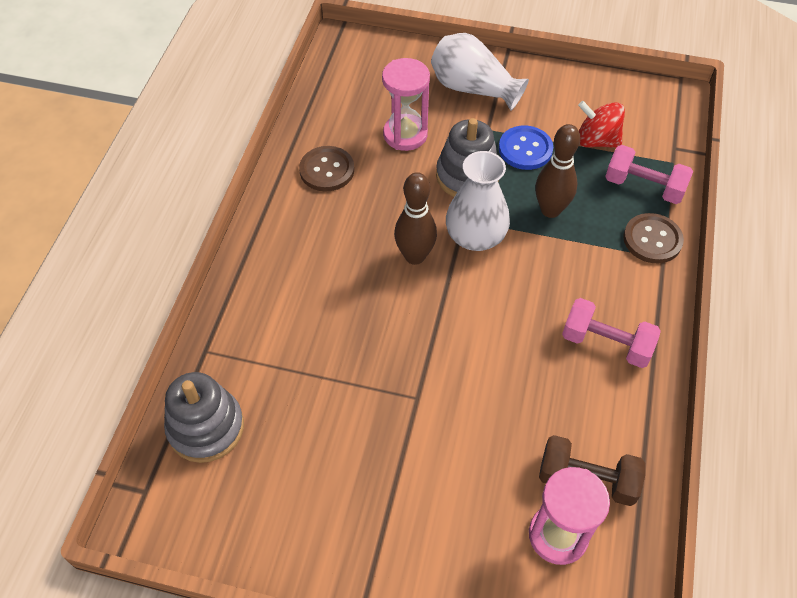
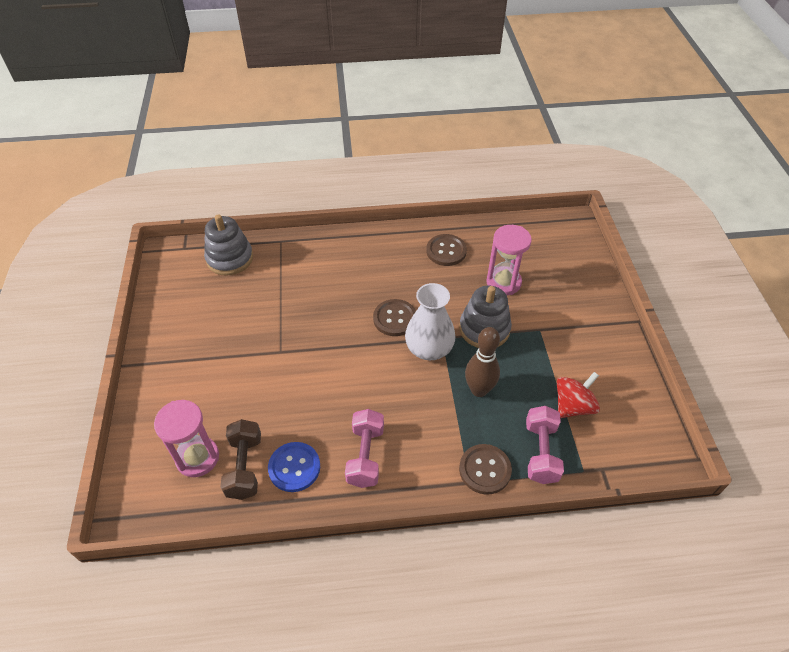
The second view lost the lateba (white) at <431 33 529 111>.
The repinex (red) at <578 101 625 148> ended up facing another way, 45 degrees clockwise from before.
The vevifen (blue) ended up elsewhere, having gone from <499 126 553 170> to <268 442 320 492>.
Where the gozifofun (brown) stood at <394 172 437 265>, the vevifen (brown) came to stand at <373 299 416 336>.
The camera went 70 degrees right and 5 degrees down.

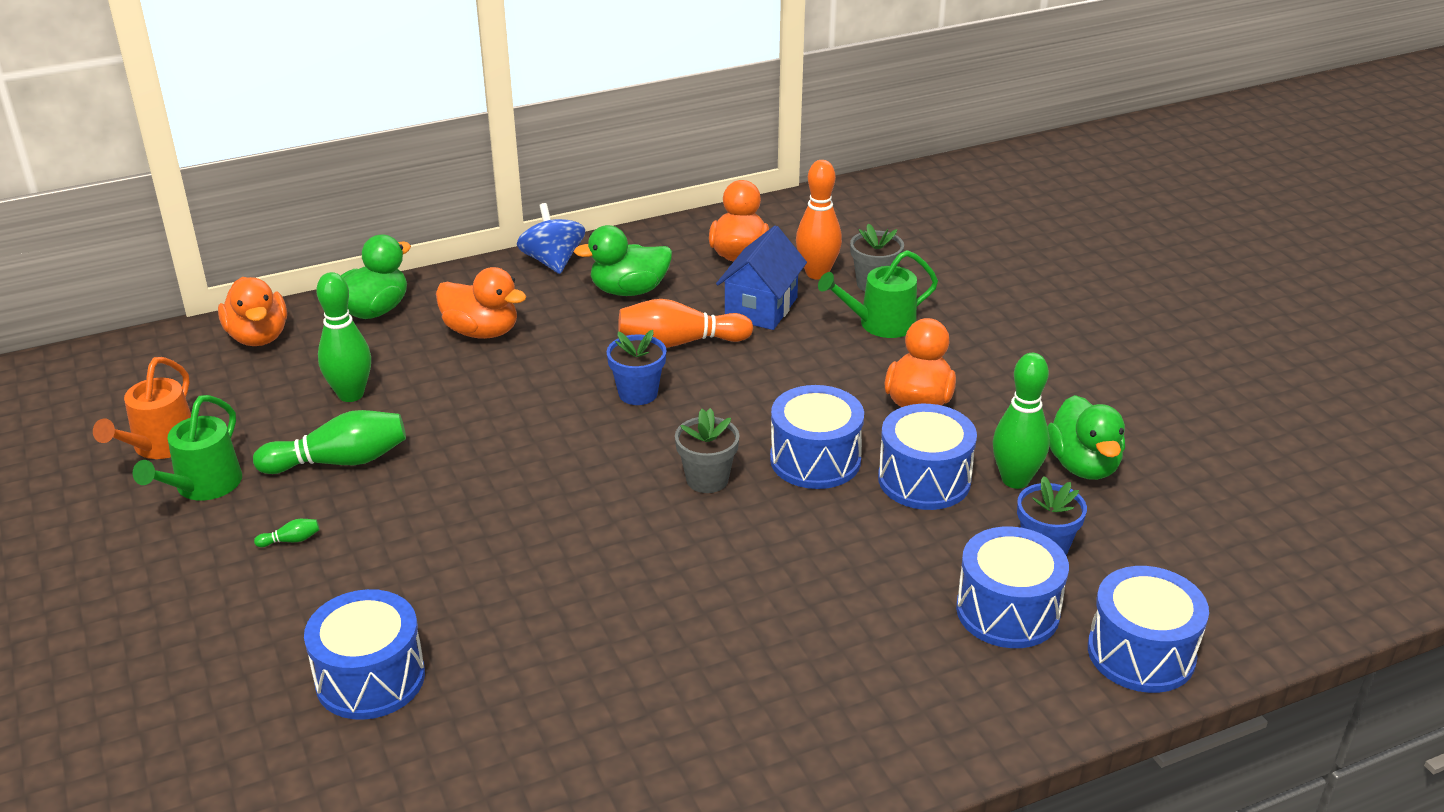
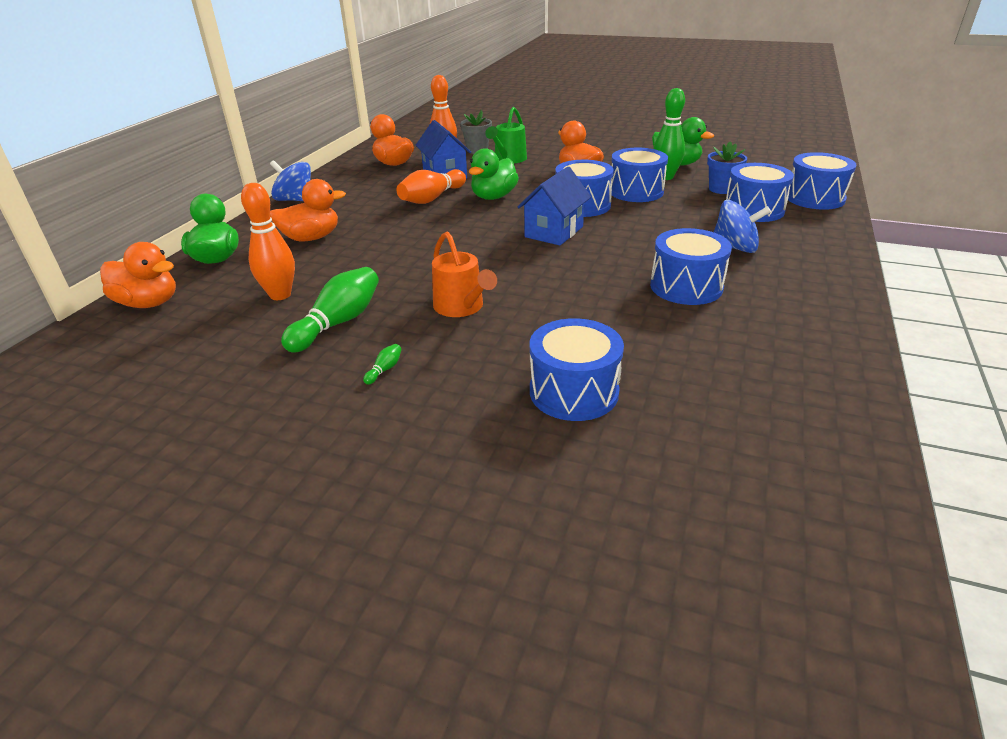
The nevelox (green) ended up elsewhere, having gone from <574 225 672 296> to <469 148 519 200>.
What was the gozifofun (green) at <316 272 371 402> turned into the gozifofun (orange) at <241 183 295 300>.
The second view lost the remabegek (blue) at <606 330 667 405>.
The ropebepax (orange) ended up elsewhere, having gone from <93 357 191 459> to <432 232 497 317>.
The second view lost the ropebepax (green) at <133 395 242 500>.
Where the remabegek (grey) stood at <675 408 739 493>, the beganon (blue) came to stand at <518 167 591 245>.
The second view gained the repinex (blue) at <714 200 771 253>.
The second view gained the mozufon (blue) at <650 228 732 305>.
The camera went 45 degrees left and 0 degrees up.

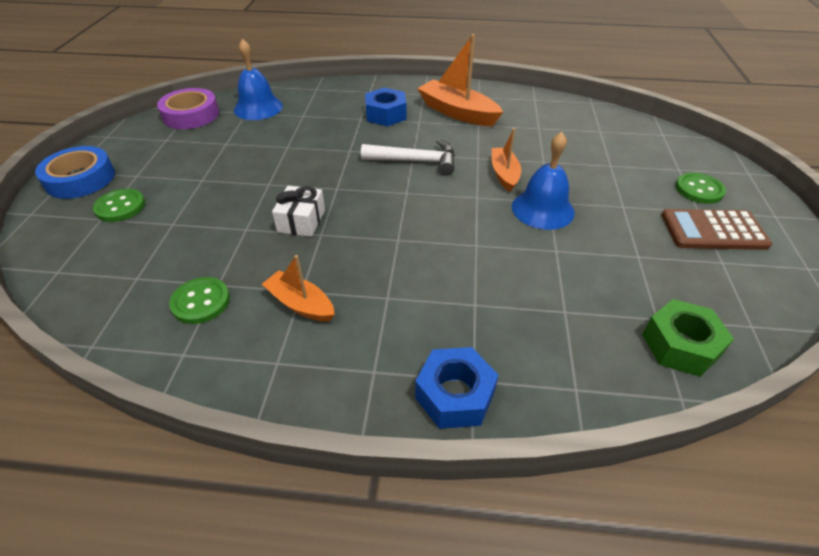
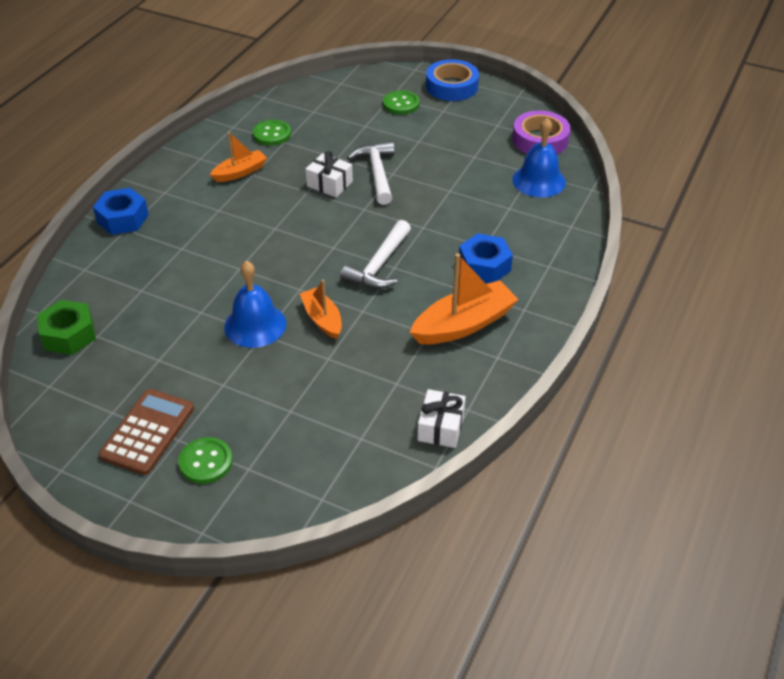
The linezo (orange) at <492 128 521 192> ended up facing another way, 135 degrees counterclockwise from before.
The second view gained the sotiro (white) at <347 141 394 205>.
The second view gained the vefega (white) at <417 389 466 448>.
The camera went 110 degrees right and 0 degrees up.

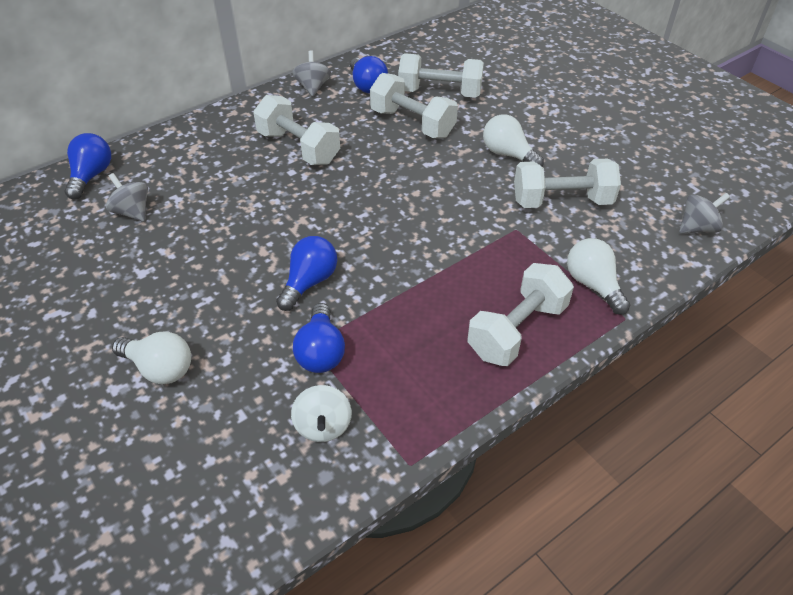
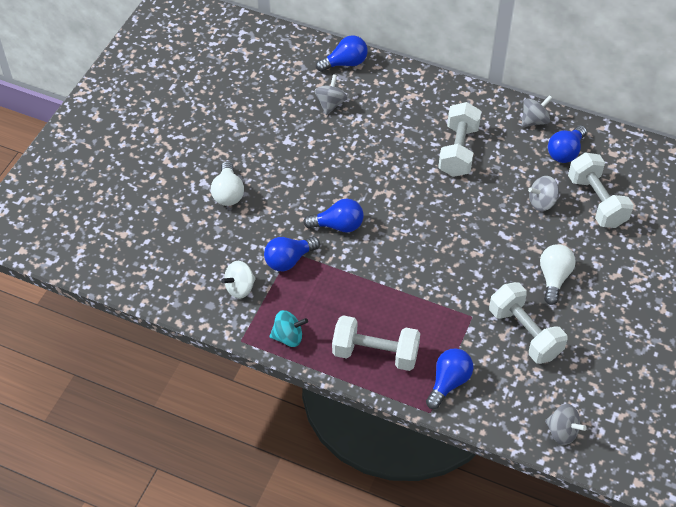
Where the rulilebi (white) stood at <370 73 458 138>, the repinex (grey) came to stand at <528 176 559 211>.
What was the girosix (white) at <567 238 630 315> turned into the girosix (blue) at <426 348 473 409>.
The second view gained the repinex (turquoise) at <269 310 308 347>.
The camera went 60 degrees right and 5 degrees up.

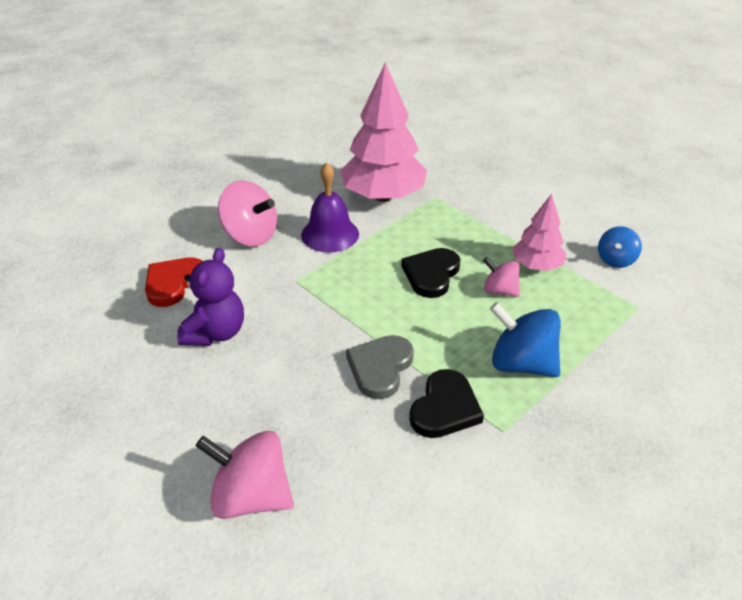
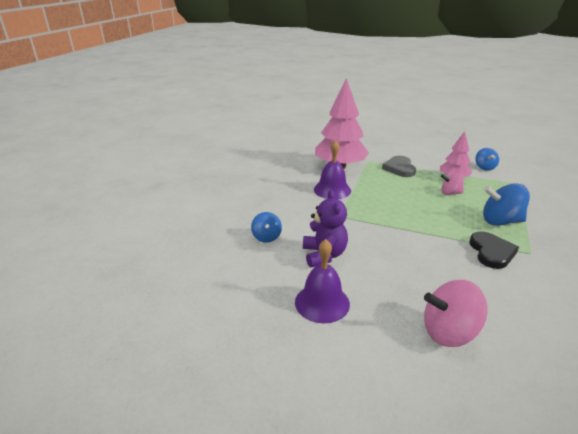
The second view lost the repinex (pink) at <218 180 277 246>.
The second view lost the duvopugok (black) at <401 248 461 298>.
Where the duvopugok (red) stood at <145 257 203 307>, the repinex (blue) came to stand at <251 212 282 243>.
The duvopugok (grey) ended up elsewhere, having gone from <346 335 414 399> to <382 156 416 177>.
The second view gained the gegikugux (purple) at <295 239 350 323>.
The camera went 25 degrees left and 10 degrees down.

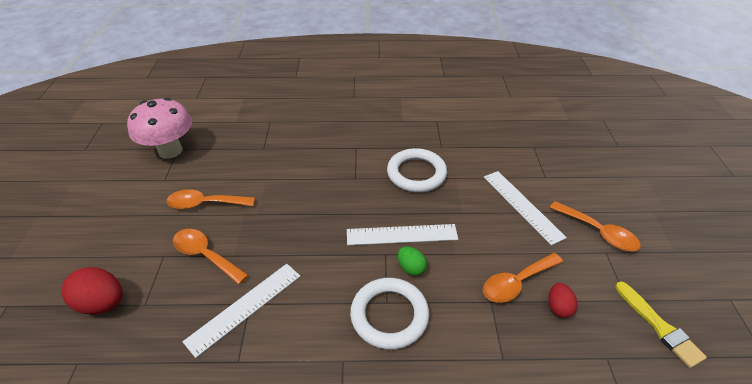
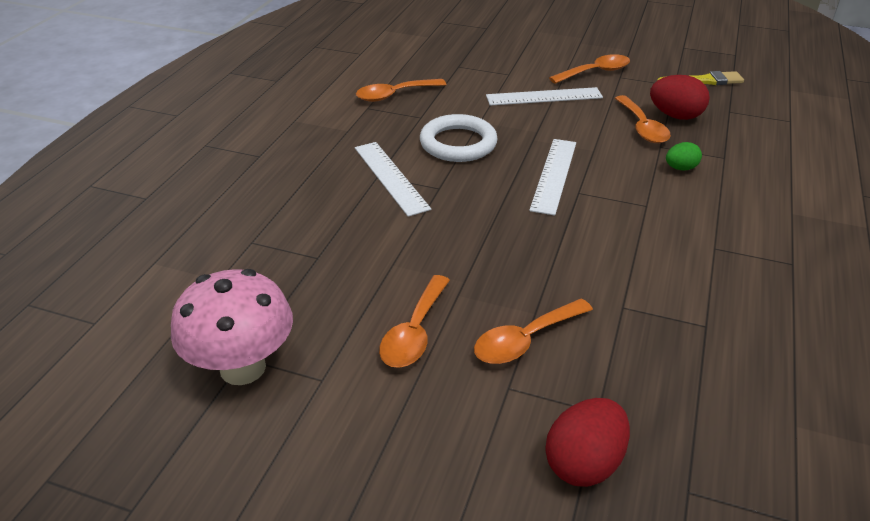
The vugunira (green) ended up elsewhere, having gone from <398 247 427 276> to <666 142 702 171>.
The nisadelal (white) ended up elsewhere, having gone from <183 264 300 358> to <355 142 431 217>.
The second view lost the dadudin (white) at <350 278 429 350>.
The size of the vugunira (red) at <548 283 577 318> changed by a factor of 1.69.
The second view gained the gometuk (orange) at <356 79 447 102>.
The camera went 70 degrees left and 5 degrees down.

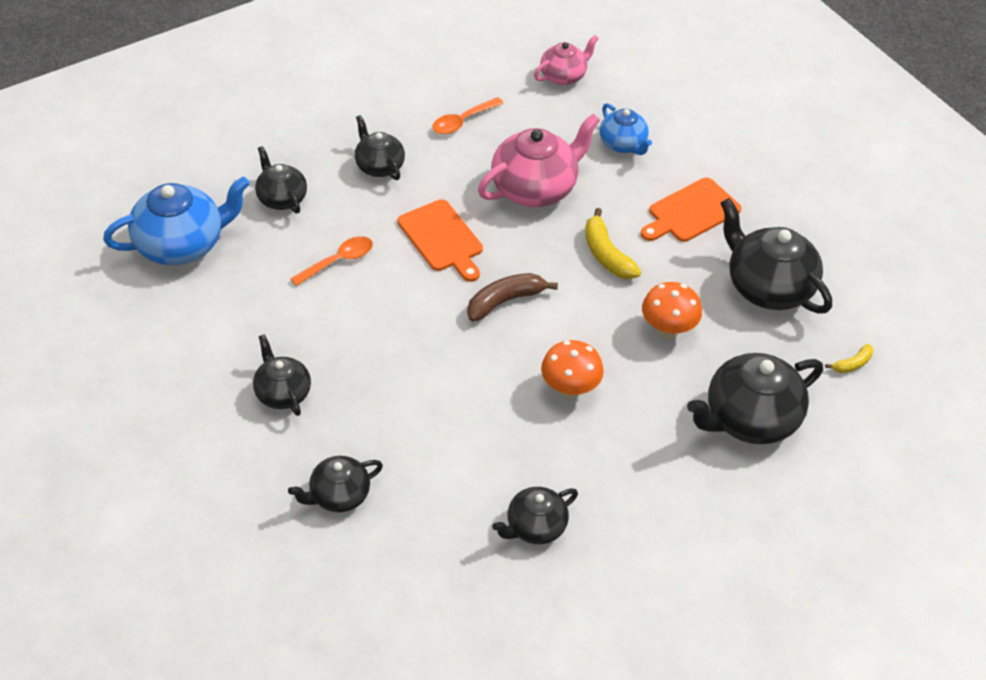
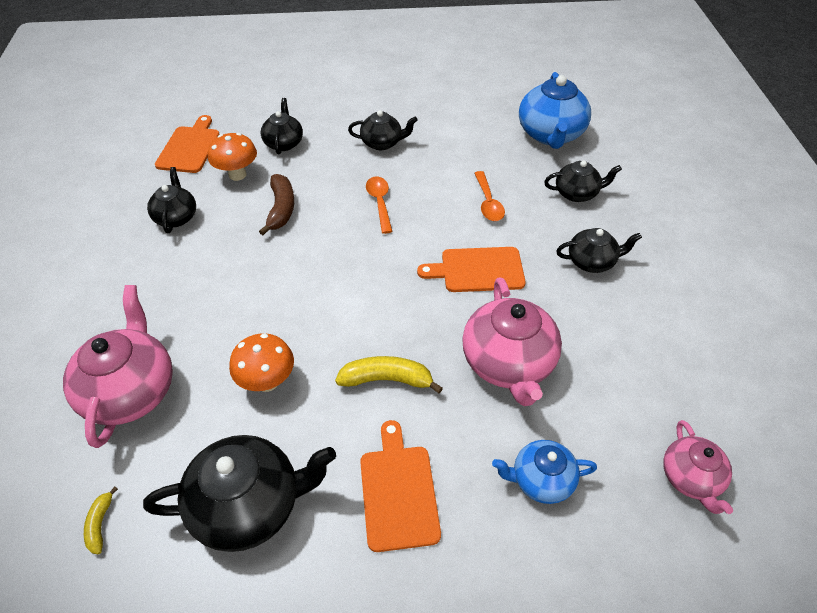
The gometuk (orange) ended up elsewhere, having gone from <433 97 503 134> to <366 176 393 234>.
The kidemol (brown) ended up elsewhere, having gone from <467 273 558 322> to <259 174 294 235>.
The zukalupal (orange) ended up elsewhere, having gone from <541 340 604 399> to <208 133 257 181>.
What was the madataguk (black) at <687 353 823 444> turned into the madataguk (pink) at <63 285 173 448>.
The second view gained the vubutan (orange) at <155 115 220 173>.
The camera went 120 degrees right and 0 degrees up.

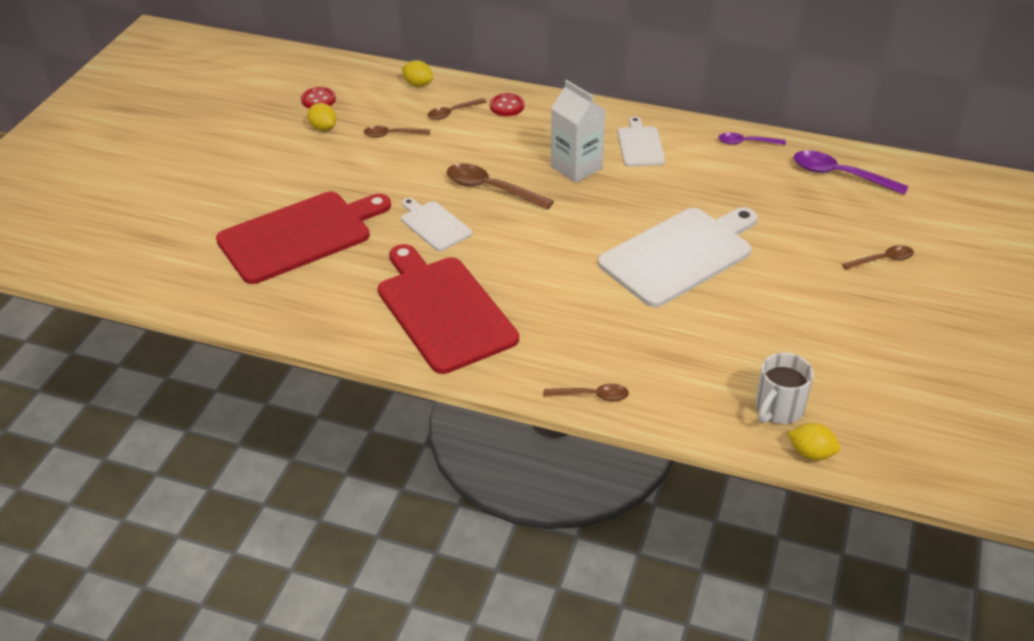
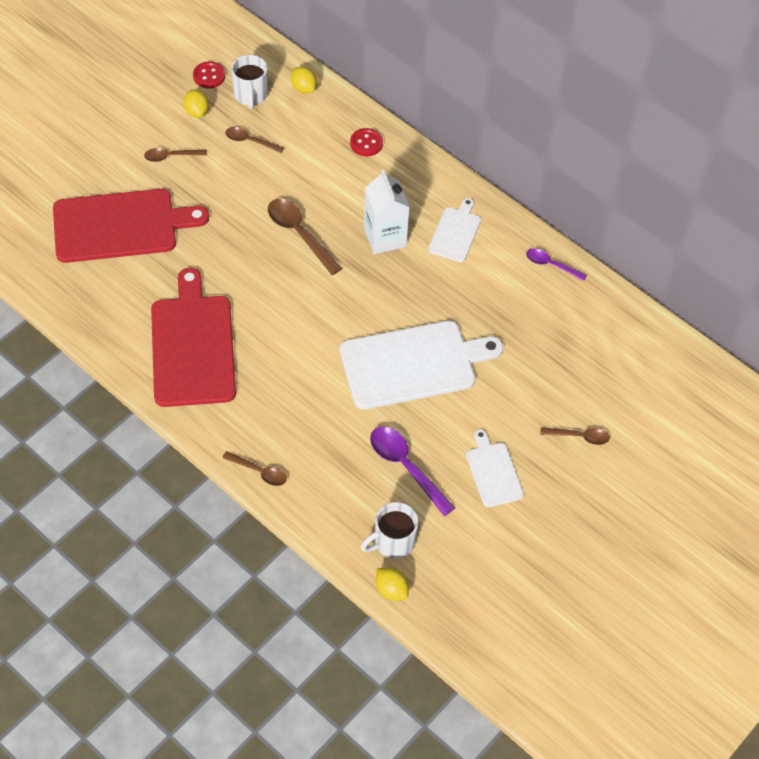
The gometuk (brown) ended up elsewhere, having gone from <428 98 487 120> to <144 148 207 162>.
The gometuk (purple) ended up elsewhere, having gone from <794 150 909 195> to <370 427 455 516>.
The vubutan (white) ended up elsewhere, having gone from <401 198 472 251> to <466 429 524 507>.
The second view gained the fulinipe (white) at <231 55 268 109>.
The camera went 20 degrees right and 15 degrees up.

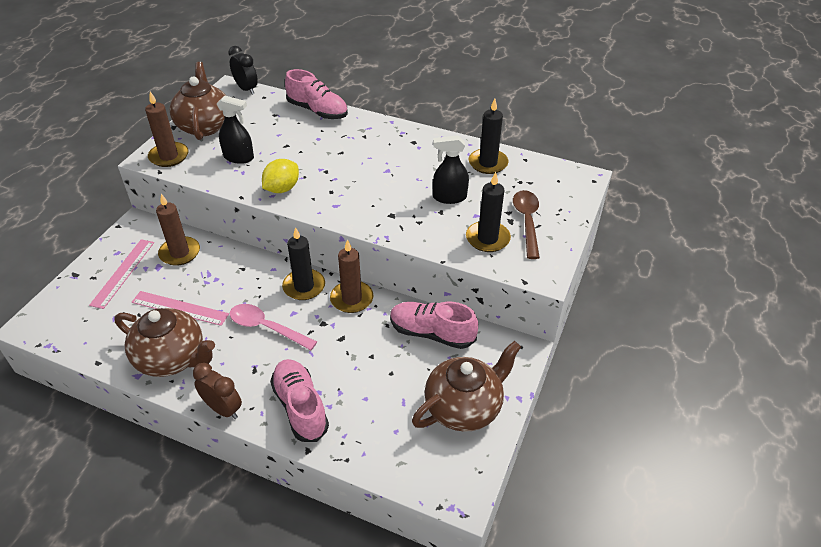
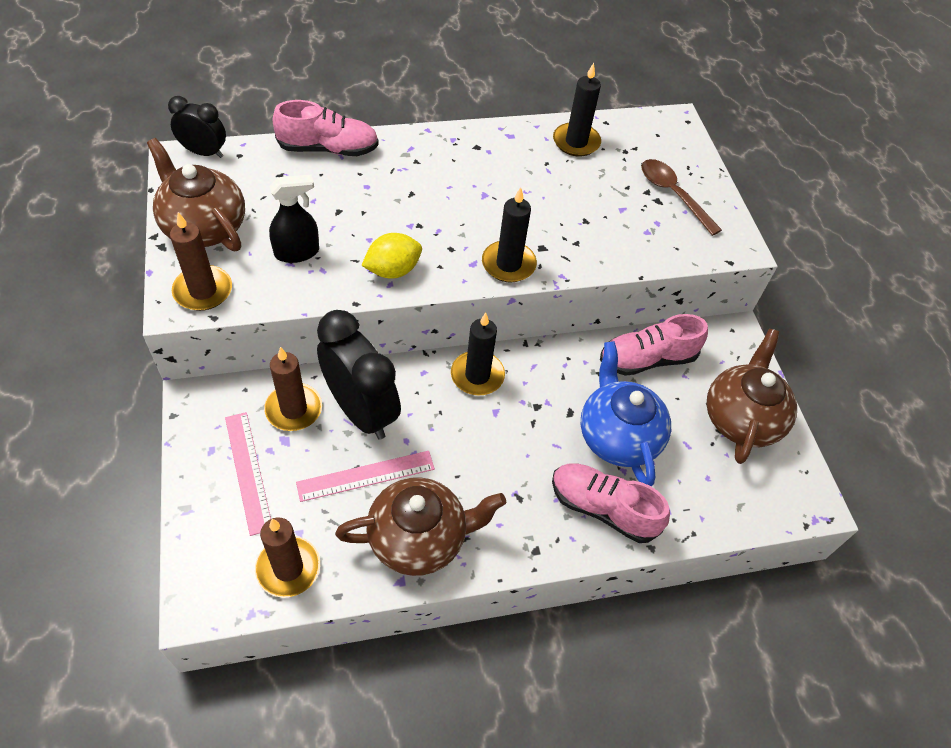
The second view lost the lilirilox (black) at <433 135 469 204>.
The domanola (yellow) at <262 159 299 193> ended up facing another way, 60 degrees clockwise from before.
The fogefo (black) ended up elsewhere, having gone from <466 172 511 252> to <482 187 537 283>.
The fogefo (brown) ended up elsewhere, having gone from <330 240 373 313> to <255 517 320 598>.
The second view lost the gometuk (pink) at <230 304 317 350>.
The second view lost the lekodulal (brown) at <193 363 242 419>.
The second view gained the lekodulal (black) at <317 310 401 440>.
The second view gained the madataguk (blue) at <581 341 671 486>.
The camera went 40 degrees left and 10 degrees up.

